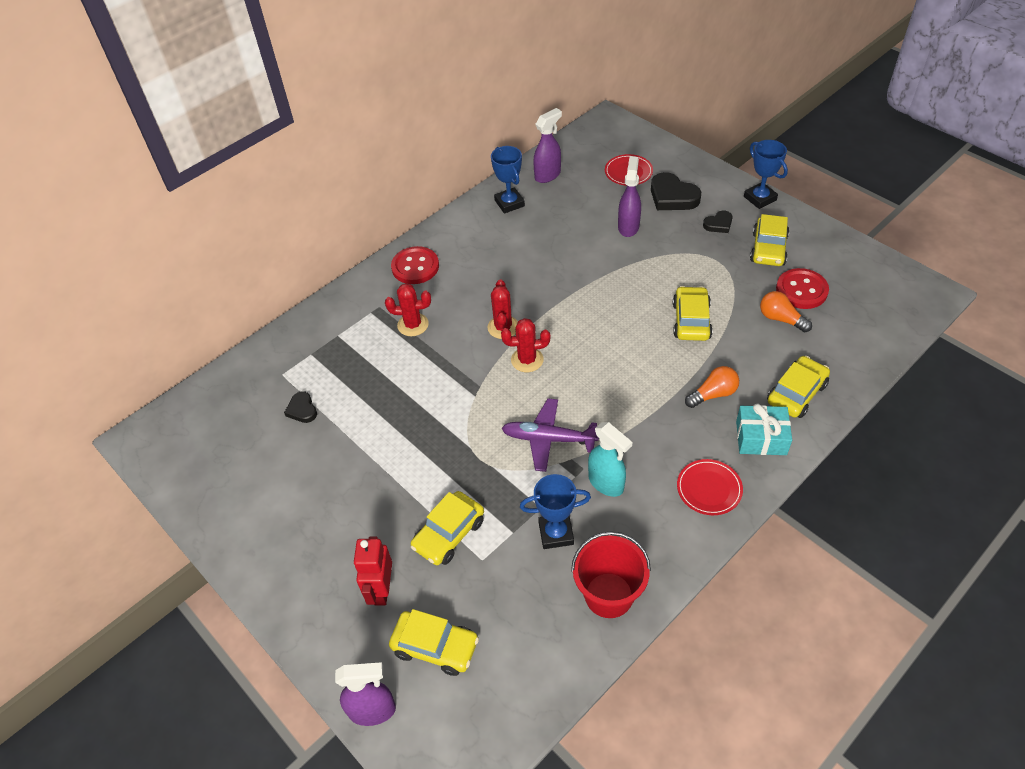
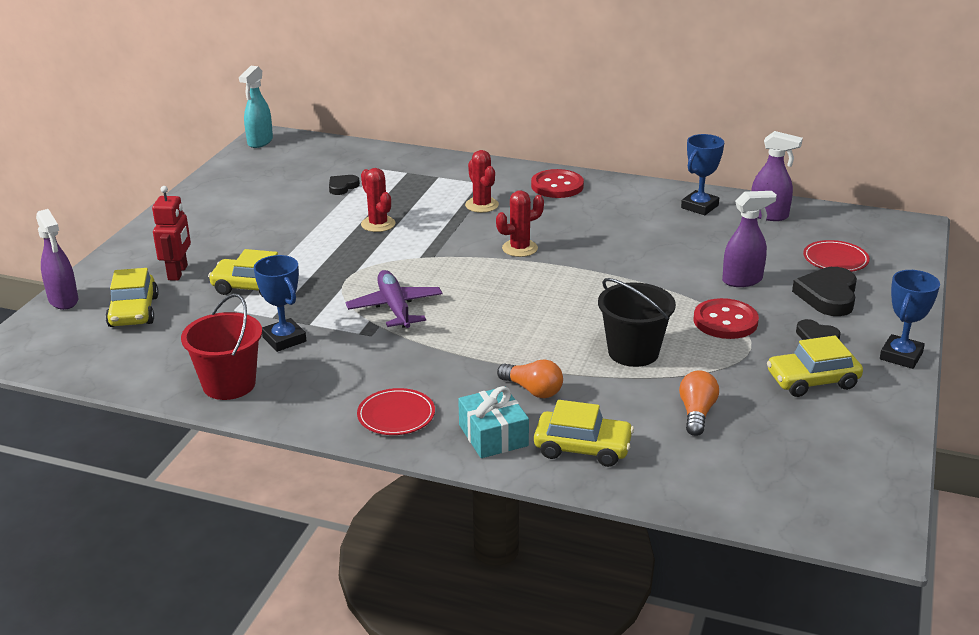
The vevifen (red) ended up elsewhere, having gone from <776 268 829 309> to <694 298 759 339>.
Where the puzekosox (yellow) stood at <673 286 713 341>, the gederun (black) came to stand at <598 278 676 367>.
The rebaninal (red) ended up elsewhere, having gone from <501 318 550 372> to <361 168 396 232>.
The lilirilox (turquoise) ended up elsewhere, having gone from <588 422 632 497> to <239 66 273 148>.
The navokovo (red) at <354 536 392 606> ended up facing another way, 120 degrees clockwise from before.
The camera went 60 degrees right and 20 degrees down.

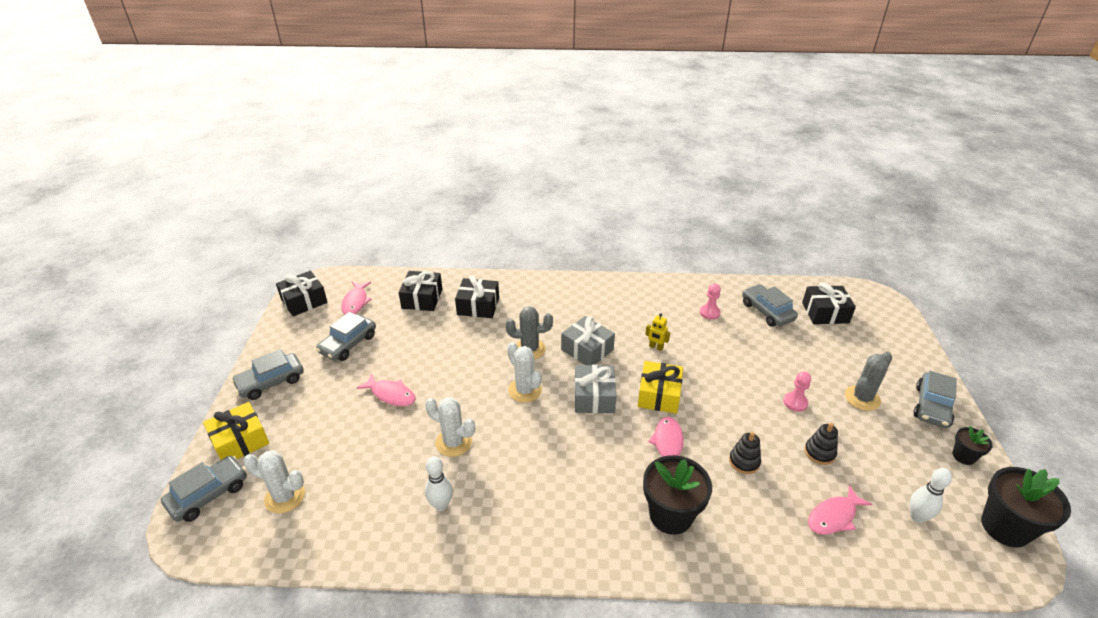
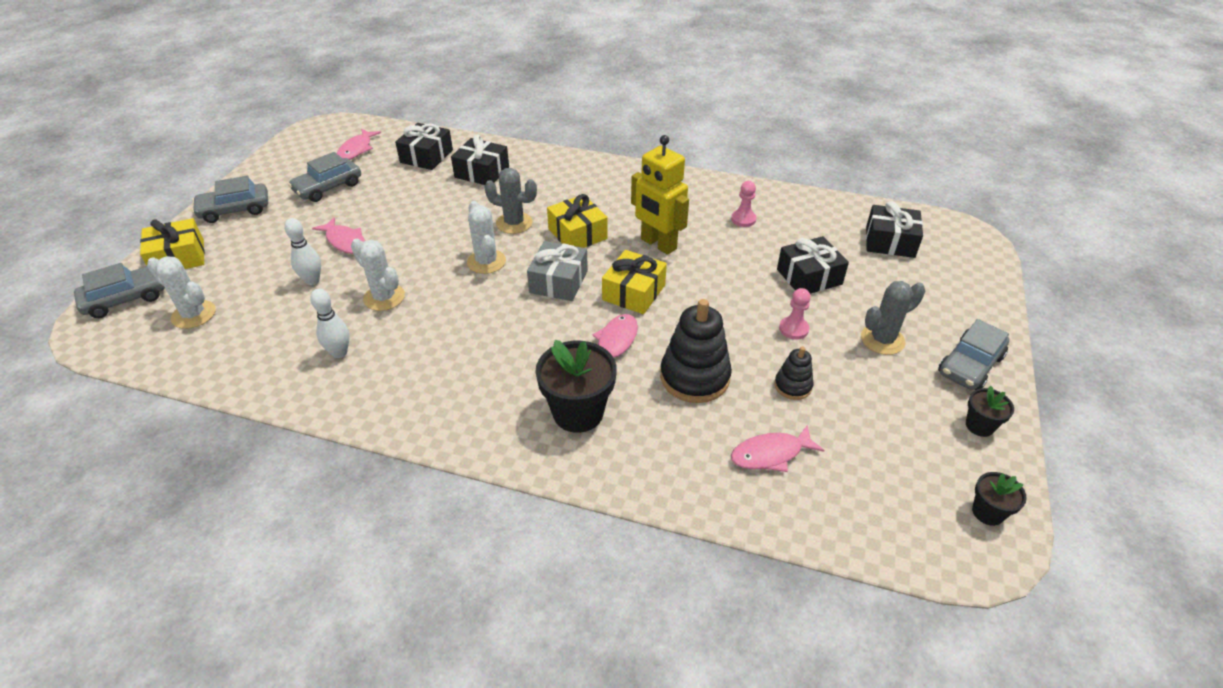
The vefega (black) ended up elsewhere, having gone from <276 271 328 316> to <777 236 849 294>.
The second view lost the puzekosox (grey) at <742 284 798 327>.
The size of the navokovo (yellow) at <645 313 670 351> changed by a factor of 2.26.
What was the vefega (grey) at <561 316 615 365> turned into the vefega (yellow) at <547 194 608 248>.
The size of the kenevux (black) at <729 432 761 474> changed by a factor of 1.89.
The size of the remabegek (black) at <981 467 1071 547> changed by a factor of 0.53.
The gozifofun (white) ended up elsewhere, having gone from <910 468 952 523> to <284 218 321 285>.
The camera went 15 degrees right and 5 degrees up.

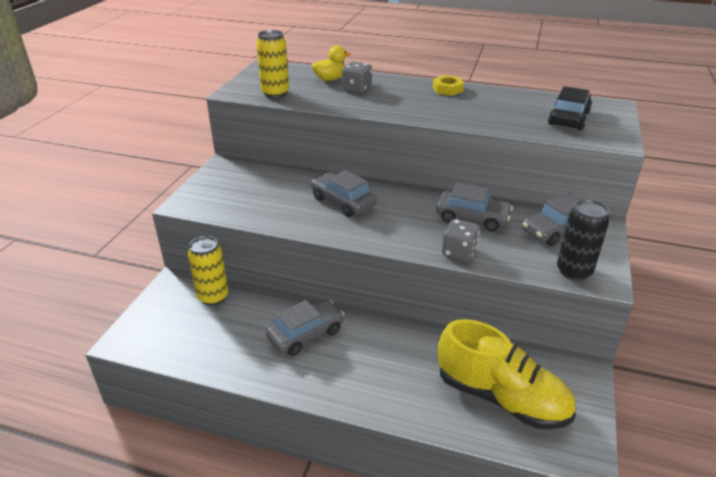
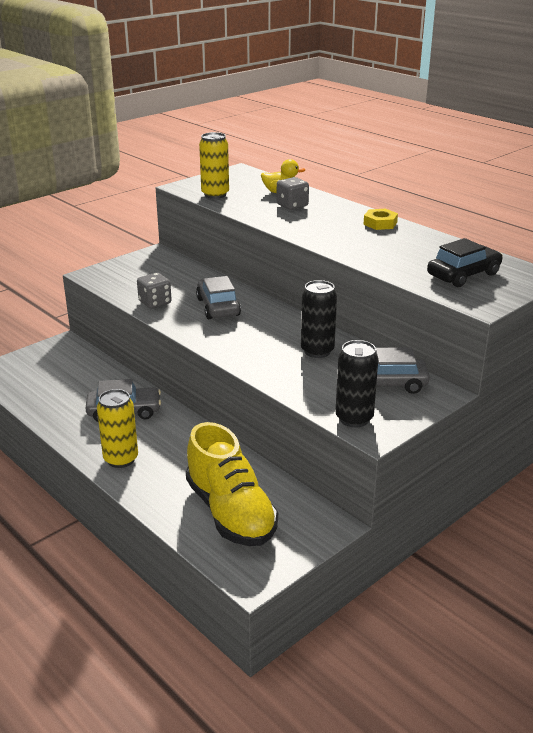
Where the puzekosox (grey) stood at <436 183 513 231>, the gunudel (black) came to stand at <301 280 337 358>.
The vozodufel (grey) ended up elsewhere, having gone from <442 219 480 261> to <137 273 172 308>.
The gunudel (yellow) ended up elsewhere, having gone from <188 236 228 306> to <97 389 138 468>.
The camera went 30 degrees right and 5 degrees down.

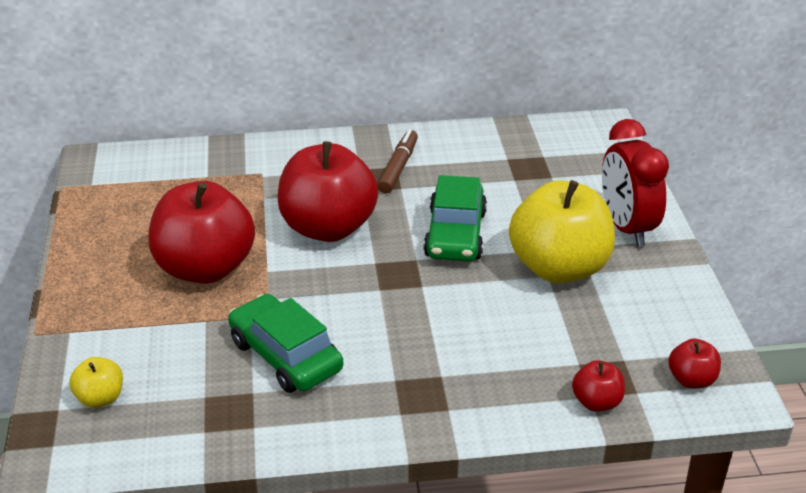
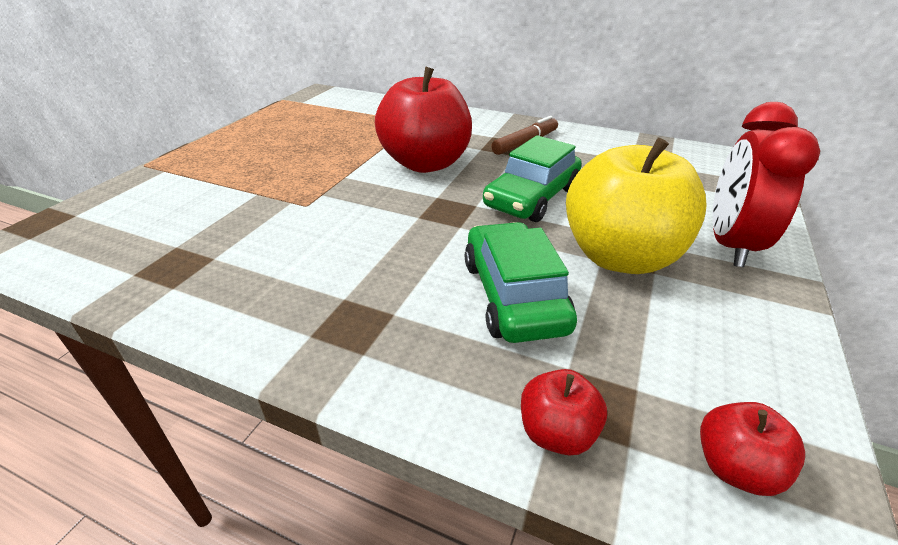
The second view lost the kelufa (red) at <148 181 255 284>.
The puzekosox (green) ended up elsewhere, having gone from <228 294 343 393> to <465 222 577 343>.
The second view lost the kelufa (yellow) at <69 357 123 408>.
The camera went 30 degrees right and 0 degrees up.

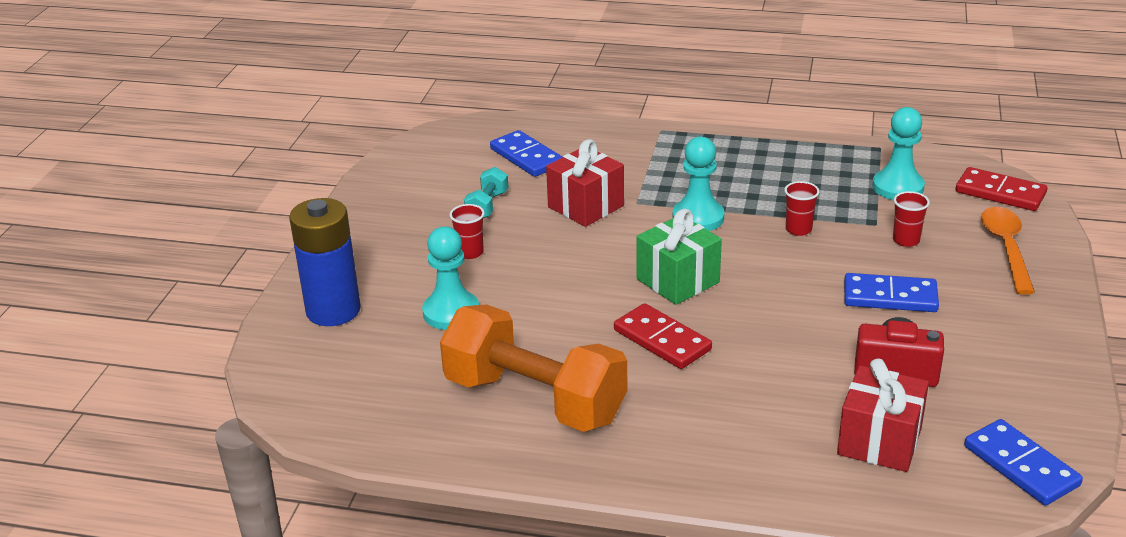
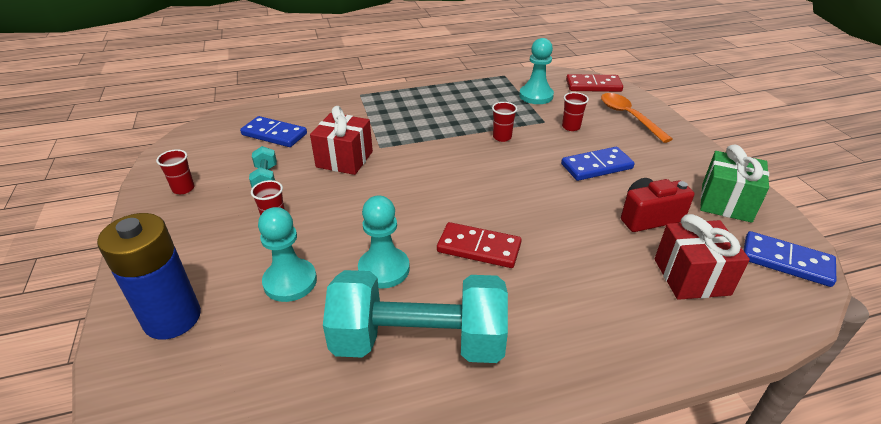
The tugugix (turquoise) ended up elsewhere, having gone from <673 136 724 231> to <358 195 410 289>.
The vefega (green) ended up elsewhere, having gone from <636 209 722 305> to <700 144 769 223>.
What was the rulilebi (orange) at <440 304 627 432> turned into the rulilebi (turquoise) at <323 270 508 363>.
The second view gained the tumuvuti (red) at <156 149 194 194>.
The camera went 30 degrees left and 5 degrees up.

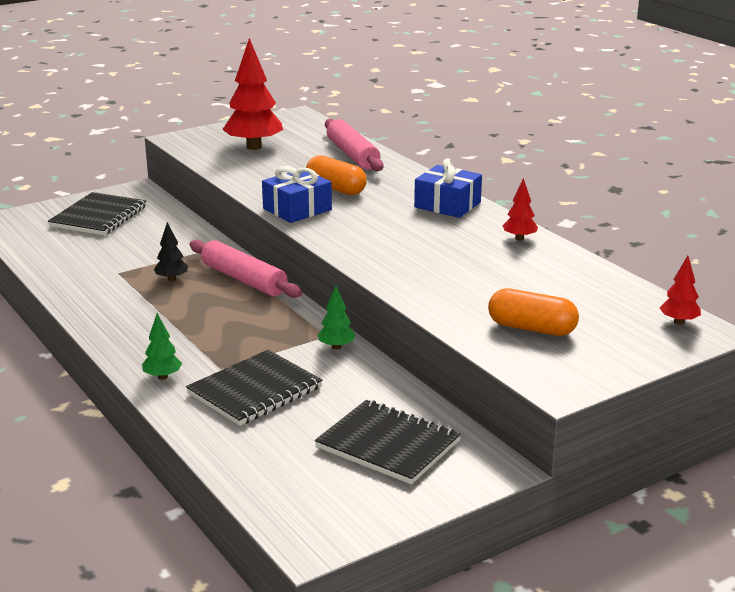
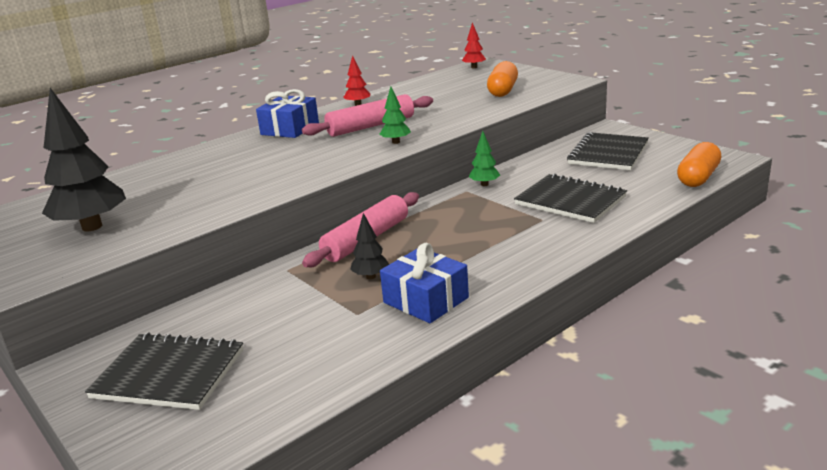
What was the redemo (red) at <222 38 283 150> turned into the redemo (black) at <42 88 126 231>.
The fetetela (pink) ended up elsewhere, having gone from <325 119 383 171> to <302 94 433 137>.
The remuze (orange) ended up elsewhere, having gone from <306 155 367 195> to <677 142 721 187>.
The vefega (blue) ended up elsewhere, having gone from <262 166 332 223> to <380 243 469 323>.
The redemo (green) ended up elsewhere, having gone from <142 313 182 380> to <379 87 411 144>.
The camera went 95 degrees left and 0 degrees up.

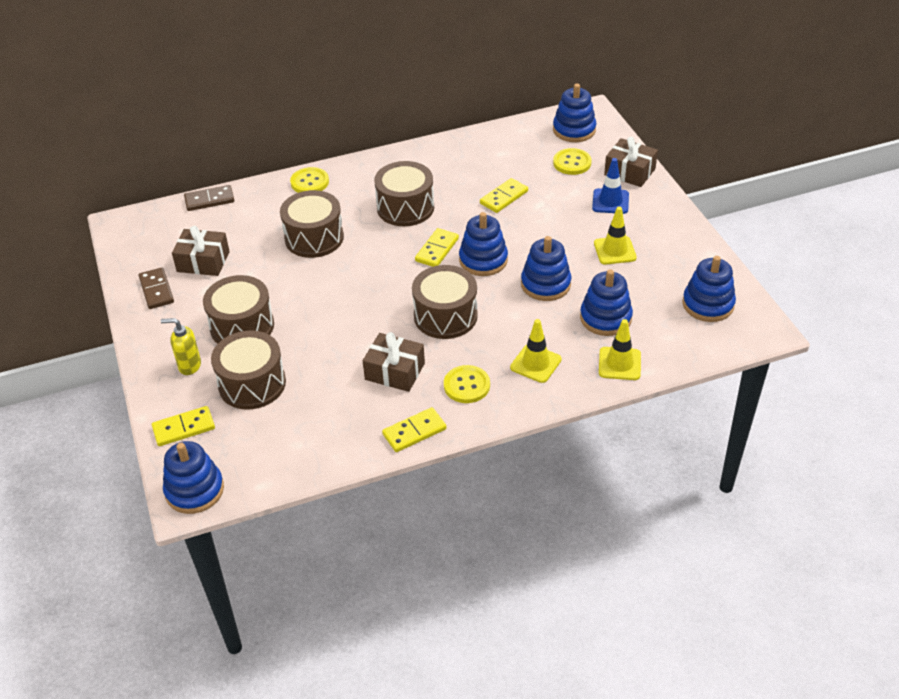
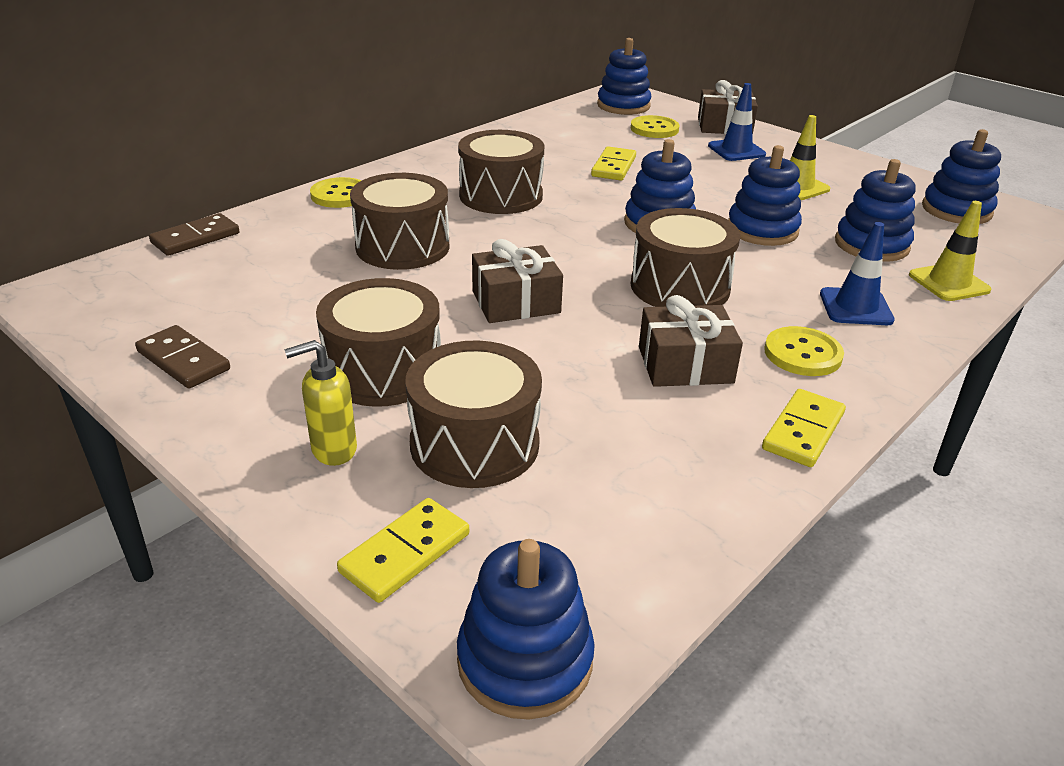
The vefega (brown) ended up elsewhere, having gone from <172 226 230 276> to <472 239 563 323>.
The second view lost the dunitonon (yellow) at <415 228 459 267>.
What was the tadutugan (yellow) at <510 319 562 383> turned into the tadutugan (blue) at <820 222 895 325>.
The camera went 30 degrees left and 10 degrees down.

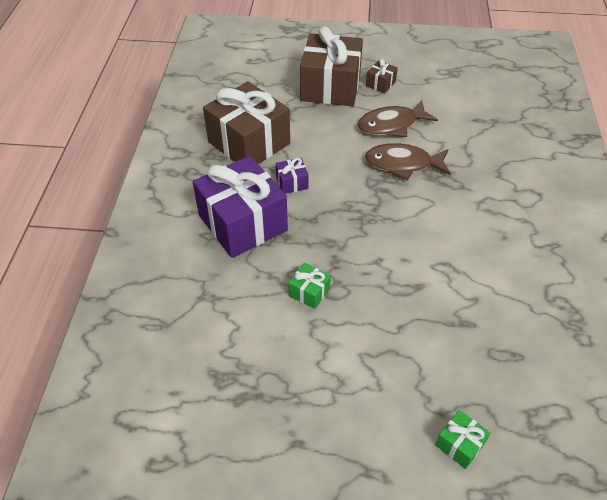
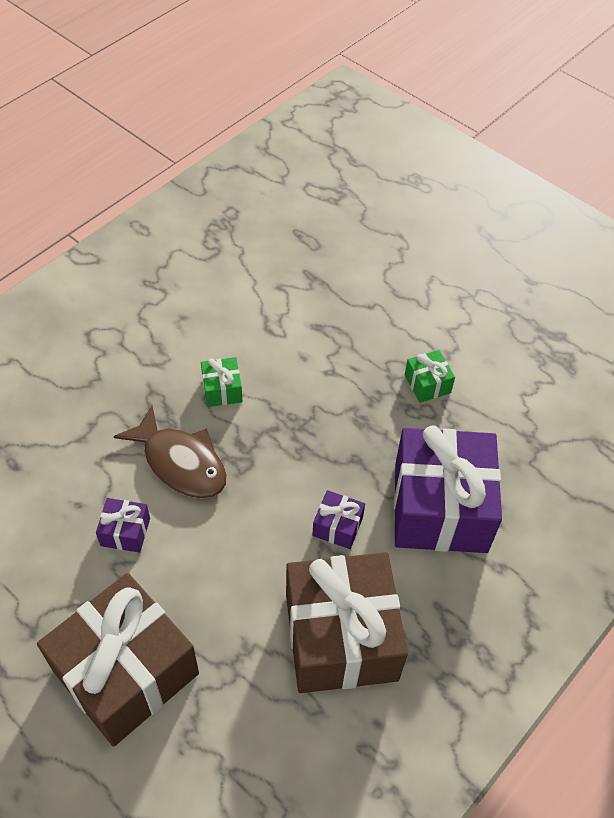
The second view lost the vefega (brown) at <366 59 398 93>.
Where the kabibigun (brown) stood at <358 100 438 137>, the vefega (purple) came to stand at <96 498 150 553>.
The vefega (green) ended up elsewhere, having gone from <435 410 491 469> to <201 357 242 407>.
The camera went 145 degrees left and 5 degrees up.

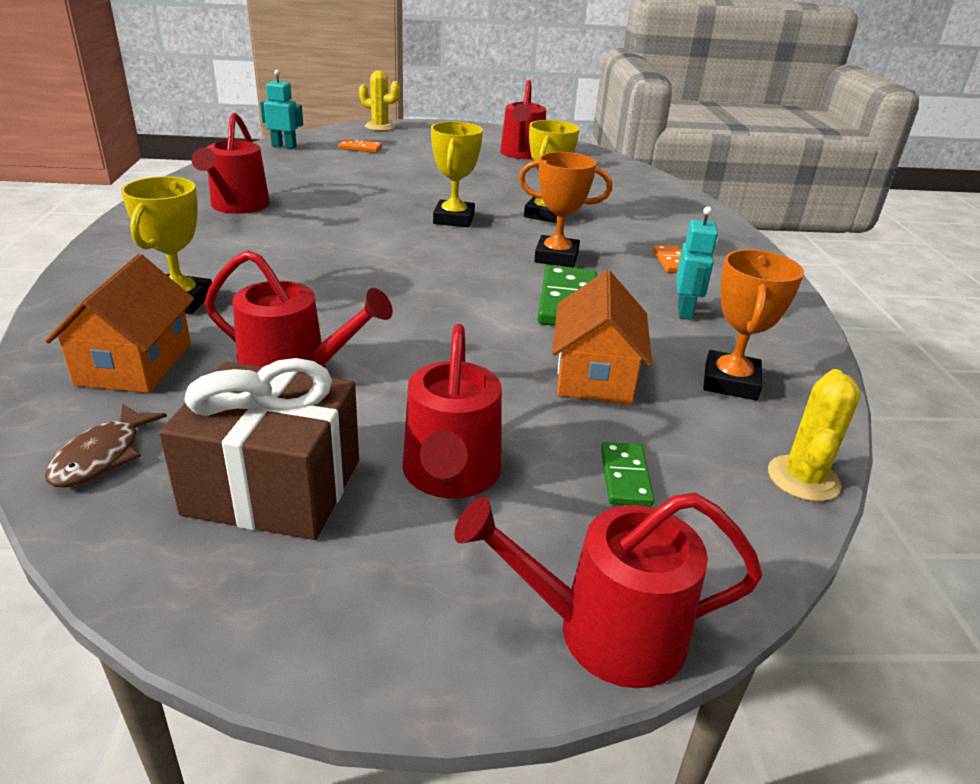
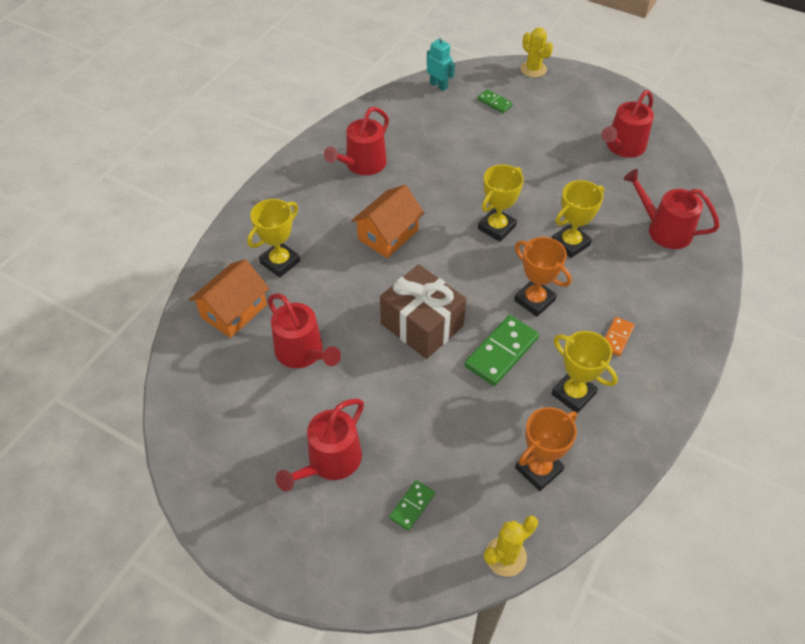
What was the dunitonon (orange) at <338 139 382 153> turned into the dunitonon (green) at <477 89 513 113>.
Where the navokovo (turquoise) stood at <676 206 718 320>, the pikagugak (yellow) came to stand at <551 331 618 413>.
The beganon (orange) ended up elsewhere, having gone from <552 270 652 404> to <351 185 424 258>.
The vefega (brown) ended up elsewhere, having gone from <159 358 359 540> to <380 264 466 359>.
The second view lost the kabibigun (brown) at <45 404 167 487>.
The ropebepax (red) ended up elsewhere, having gone from <454 493 763 688> to <624 169 720 249>.
The camera went 35 degrees right and 20 degrees up.

